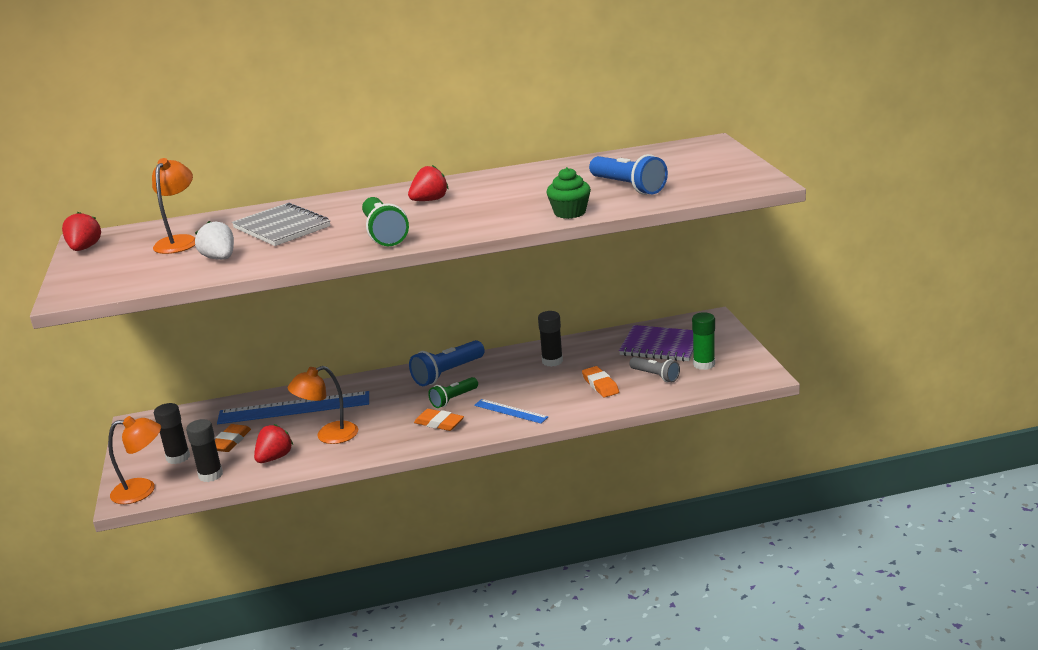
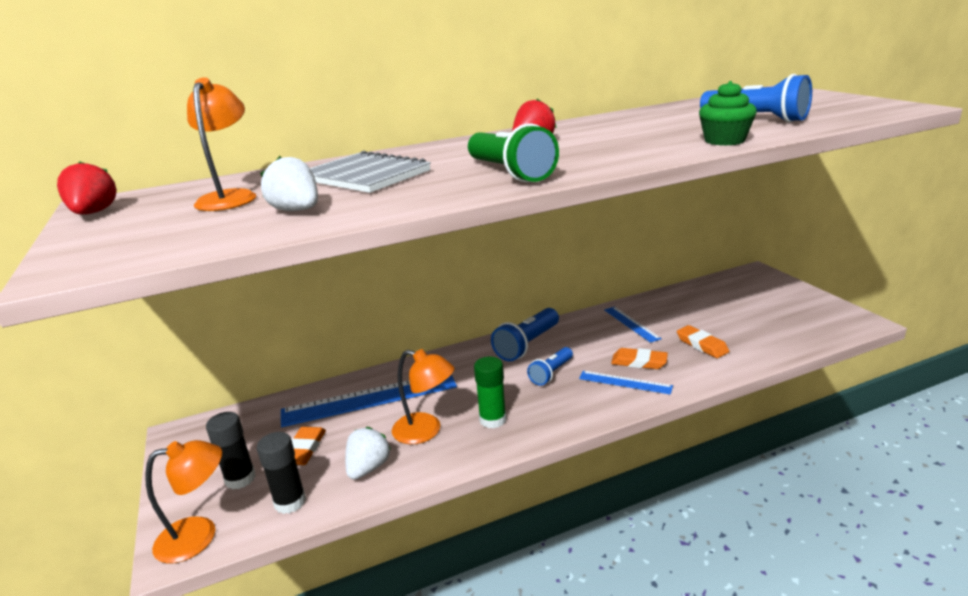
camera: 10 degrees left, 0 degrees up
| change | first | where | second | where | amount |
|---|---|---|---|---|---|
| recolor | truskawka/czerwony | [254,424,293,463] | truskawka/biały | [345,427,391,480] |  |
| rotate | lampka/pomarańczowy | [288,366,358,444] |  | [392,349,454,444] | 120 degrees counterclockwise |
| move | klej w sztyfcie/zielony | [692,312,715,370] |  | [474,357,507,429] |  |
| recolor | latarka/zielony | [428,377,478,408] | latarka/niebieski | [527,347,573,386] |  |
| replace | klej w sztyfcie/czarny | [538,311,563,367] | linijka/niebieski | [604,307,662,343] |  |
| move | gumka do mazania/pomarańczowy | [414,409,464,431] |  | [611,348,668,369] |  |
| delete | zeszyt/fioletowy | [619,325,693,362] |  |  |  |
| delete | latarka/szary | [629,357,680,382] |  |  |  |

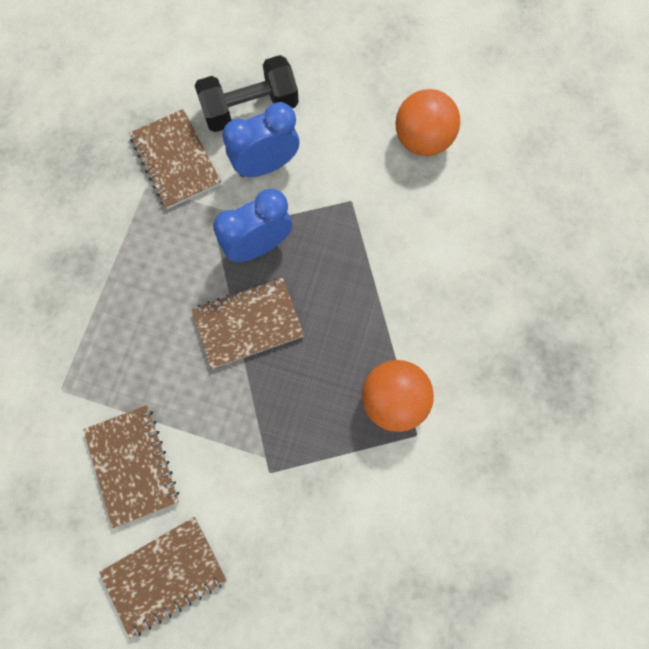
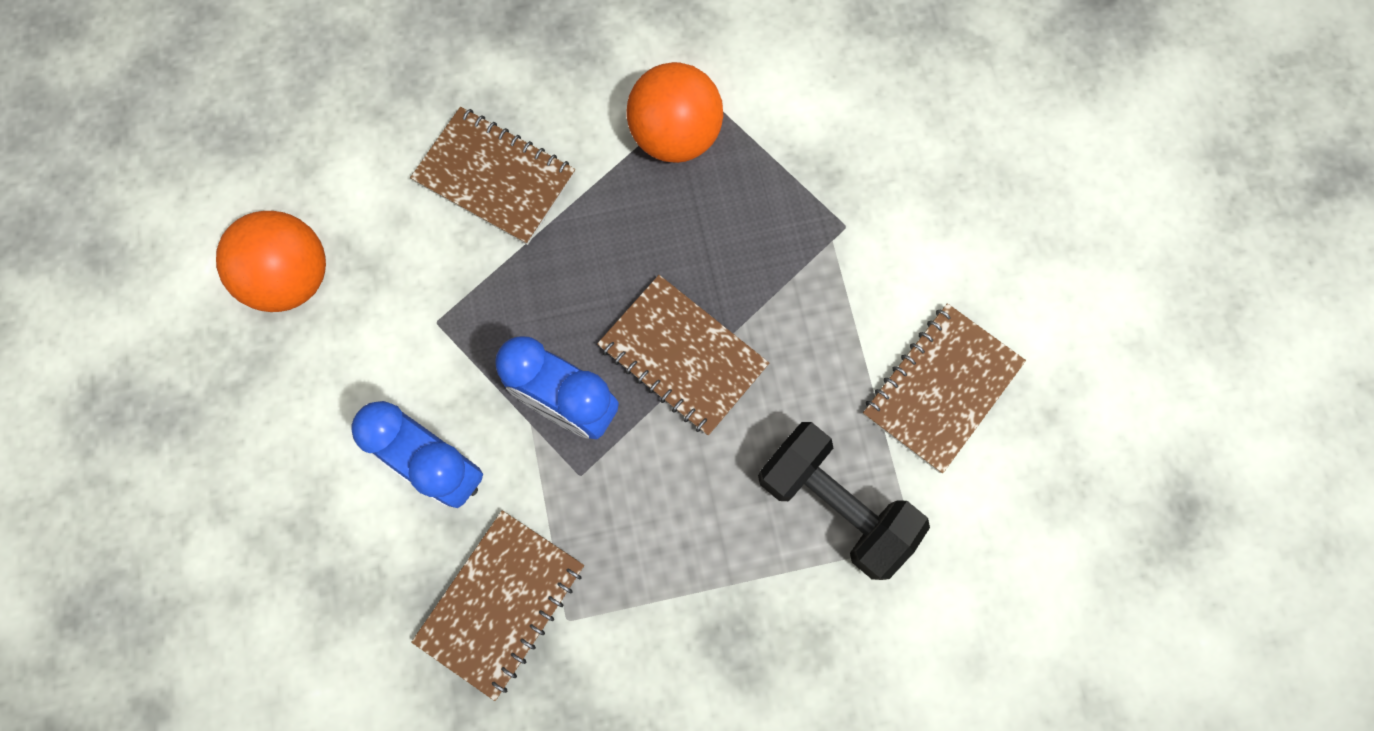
camera: 120 degrees left, 0 degrees up
| change | first | where | second | where | amount |
|---|---|---|---|---|---|
| move | zeszyt/brązowy | [99,517,227,638] |  | [410,107,575,245] |  |
| move | hantel/czarny | [194,55,299,132] |  | [758,422,930,580] |  |

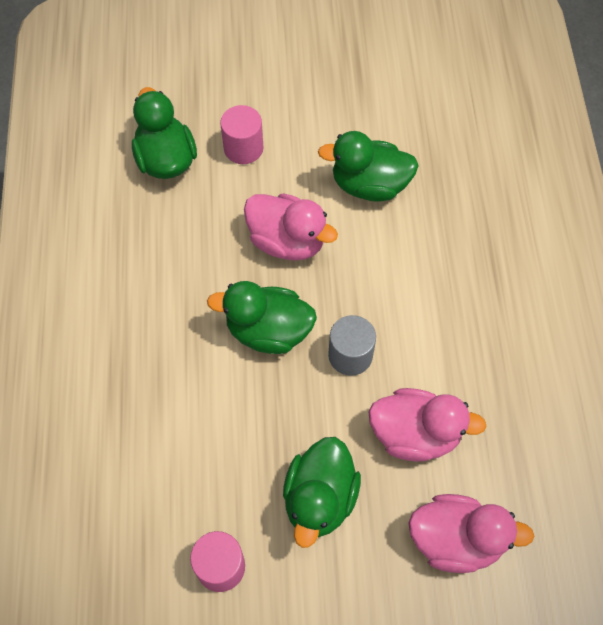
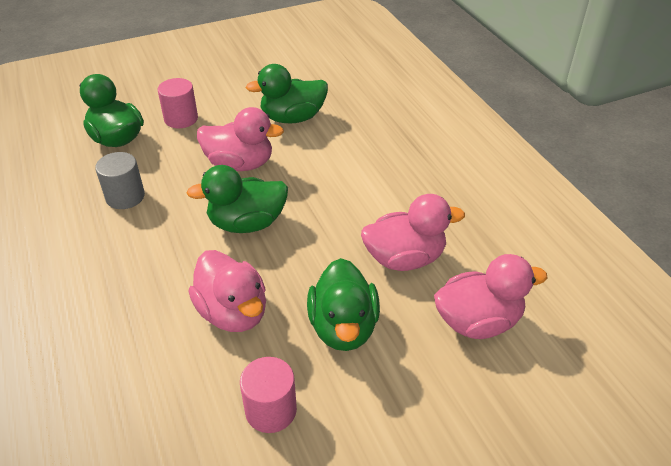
camera: 20 degrees left, 20 degrees down
| change | first | where | second | where | amount |
|---|---|---|---|---|---|
| move | walec/szary | [328,315,376,376] |  | [95,152,145,209] |  |
| insert |  |  | kaczka/różowy | [189,250,266,332] |  |

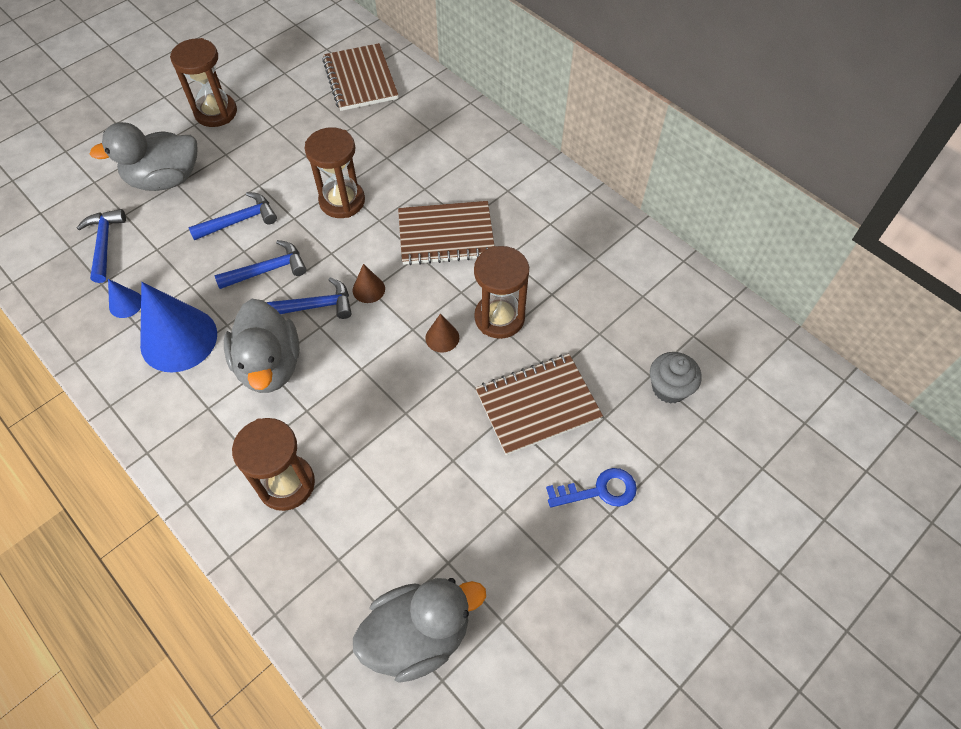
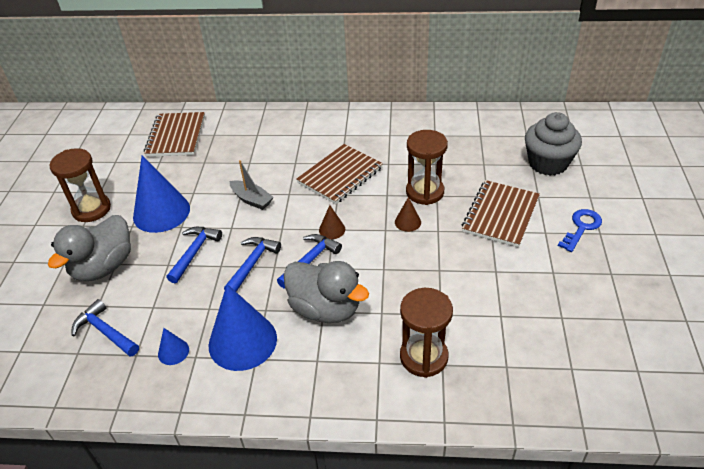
camera: 40 degrees left, 15 degrees down
| change | first | where | second | where | amount |
|---|---|---|---|---|---|
| insert |  |  | stożek/niebieski | [133,155,190,233] |  |
| rotate | zeszyt/brązowy | [322,43,398,111] |  | [144,112,205,157] | 60 degrees clockwise |
| replace | klepsydra/brązowy | [304,127,365,218] | łódka/szary | [230,160,274,210] |  |
| resize | muffinka/szary | [650,352,702,404] |  | [525,112,582,176] | x1.55 |
| delete | kaczka/szary | [353,578,486,683] |  |  |  |

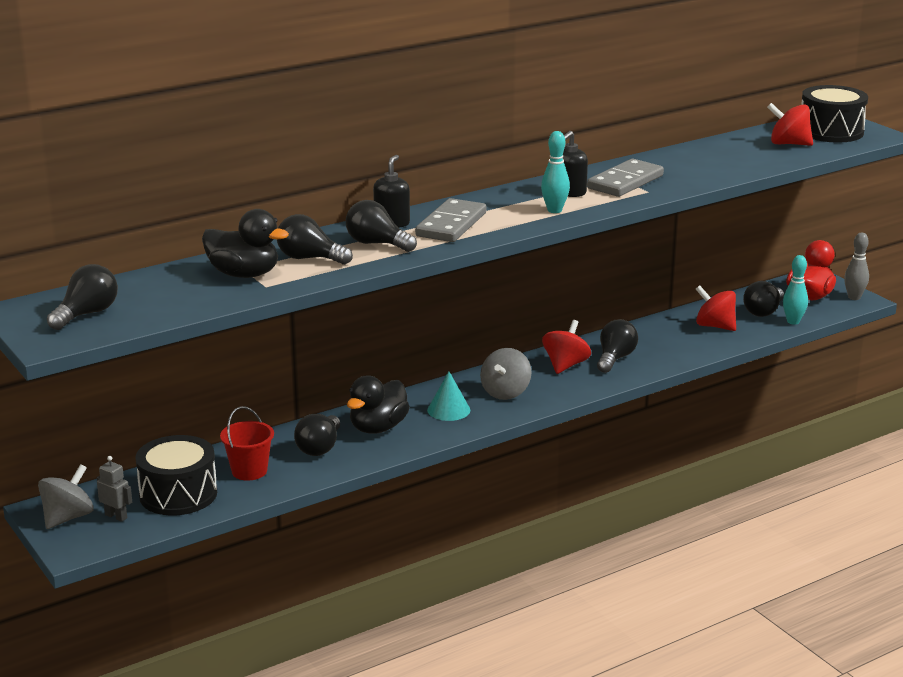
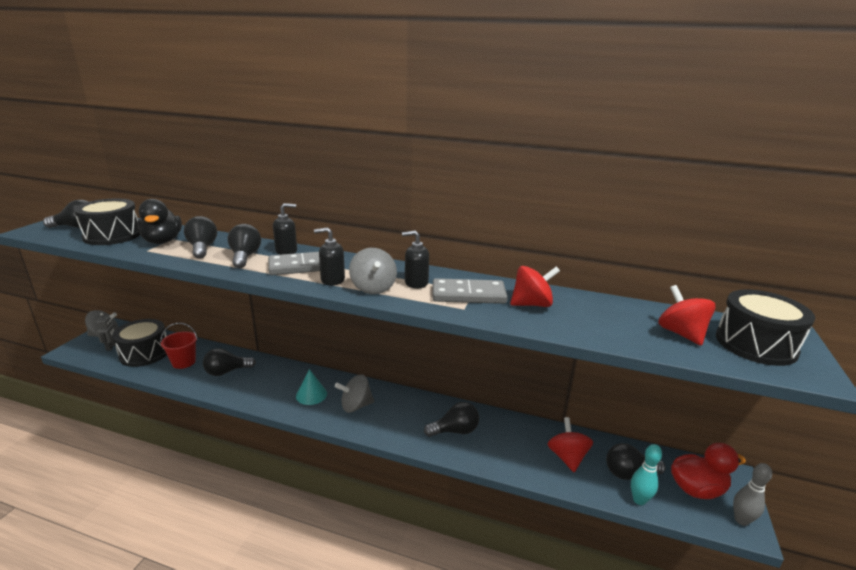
camera: 50 degrees right, 0 degrees up
| change | first | where | second | where | amount |
|---|---|---|---|---|---|
| insert |  |  | bęben/czarny | [74,198,140,245] |  |
| insert |  |  | dozownik mydła/czarny | [314,227,345,286] |  |
| replace | kręgiel/turkusowy | [541,131,570,213] | bączek/szary | [349,248,397,294] |  |
| move | bączek/czerwony | [542,320,591,374] |  | [510,266,560,307] |  |
| delete | kaczka/czarny | [347,375,410,434] |  |  |  |

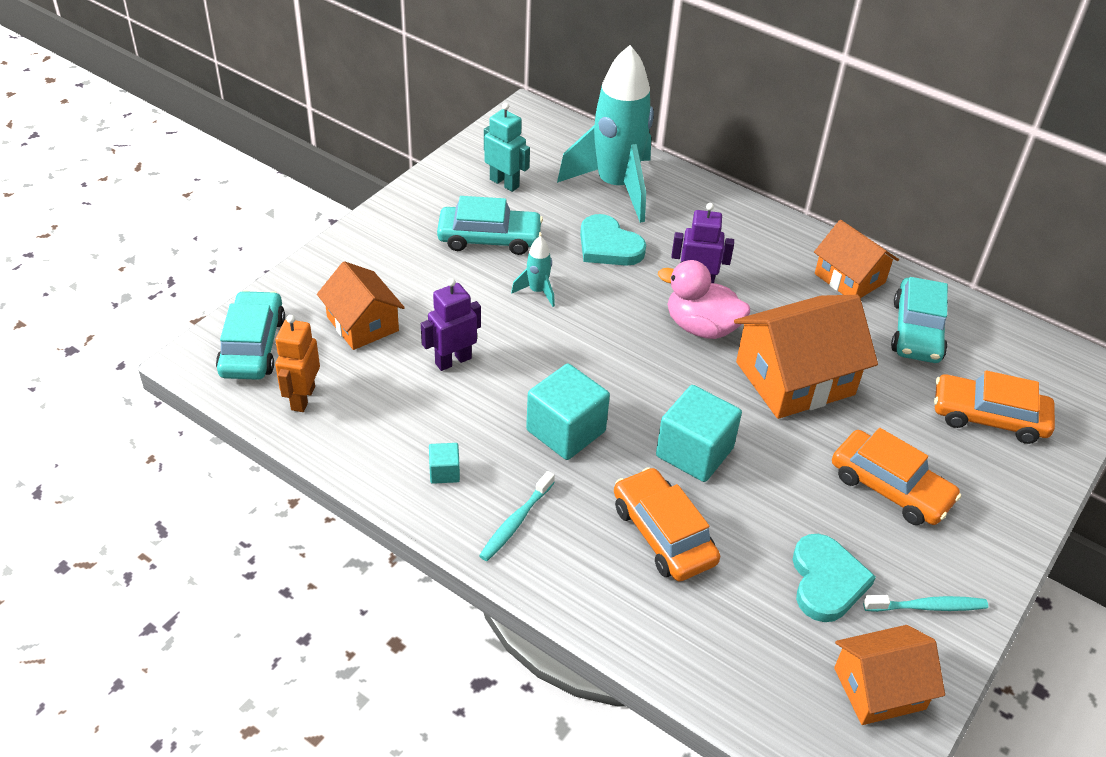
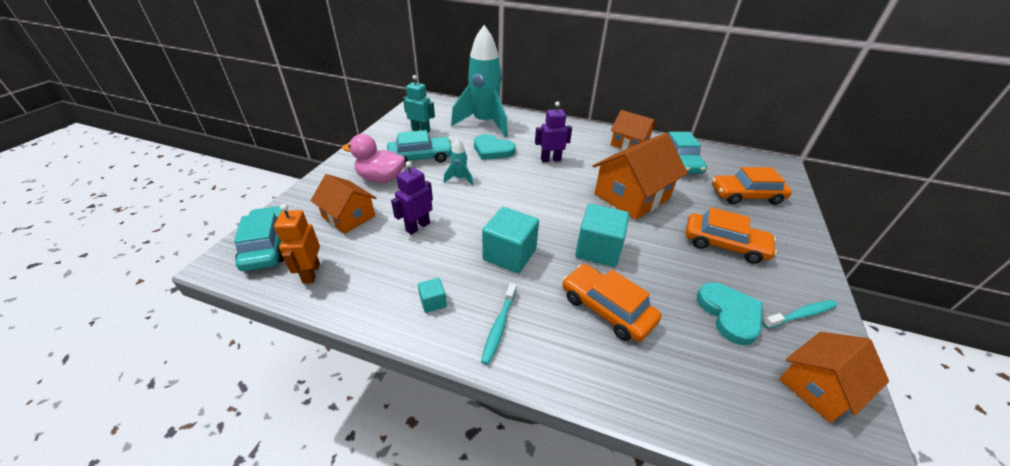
camera: 15 degrees left, 5 degrees down
| change | first | where | second | where | amount |
|---|---|---|---|---|---|
| move | kaczka/różowy | [658,260,750,339] |  | [342,134,405,183] |  |

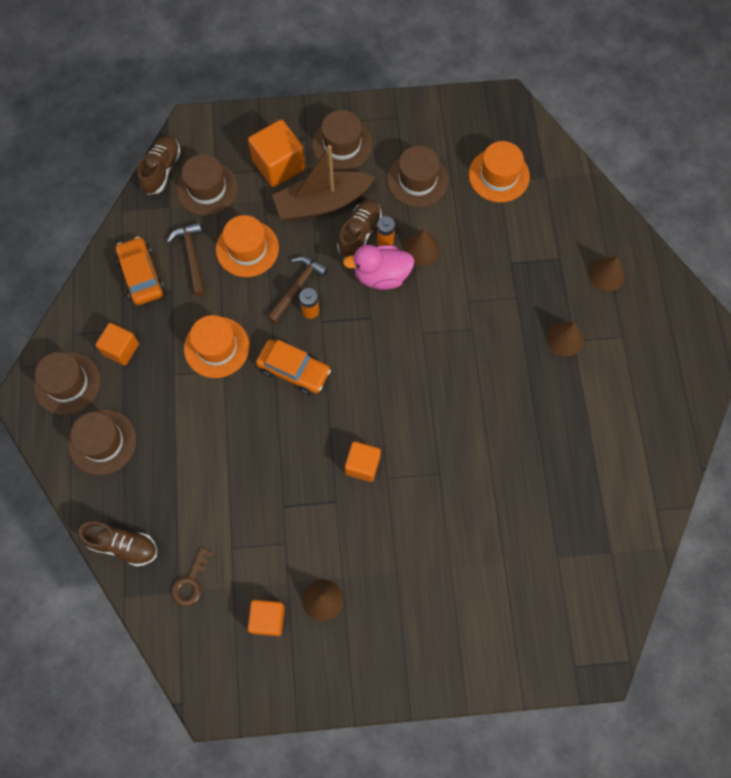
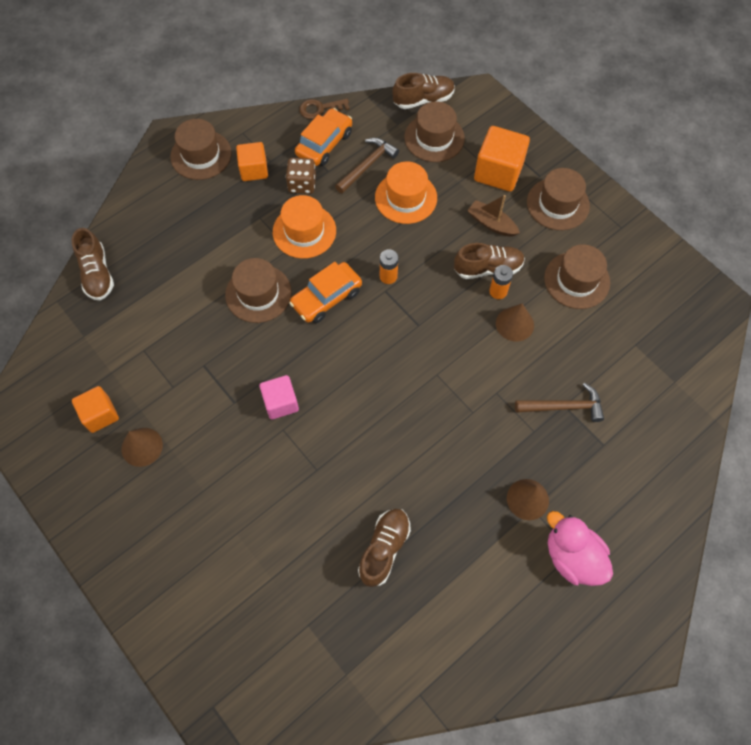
camera: 55 degrees right, 5 degrees down
| change | first | where | second | where | amount |
|---|---|---|---|---|---|
| move | kapelusz/brązowy | [68,410,137,475] |  | [225,258,292,323] |  |
| recolor | sześcian/pomarańczowy | [345,441,381,482] | sześcian/różowy | [259,375,299,419] |  |
| insert |  |  | kostka do gry/brązowy | [286,158,316,194] |  |
| rotate | samochód/pomarańczowy | [256,339,331,395] |  | [289,262,362,323] | 60 degrees clockwise |
| move | klucz/brązowy | [171,547,215,607] |  | [299,99,350,119] |  |
| insert |  |  | but/brązowy | [358,509,411,587] |  |
| resize | łódka/brązowy | [272,145,375,221] |  | [467,195,520,237] | x0.54 |
| move | młotek/brązowy | [267,256,328,324] |  | [515,383,604,422] |  |
| move | kaczka/różowy | [343,245,415,290] |  | [547,511,613,586] |  |
| delete | kapelusz/pomarańczowy | [468,141,530,202] |  |  |  |
| delete | stożek/brązowy | [589,256,625,291] |  |  |  |

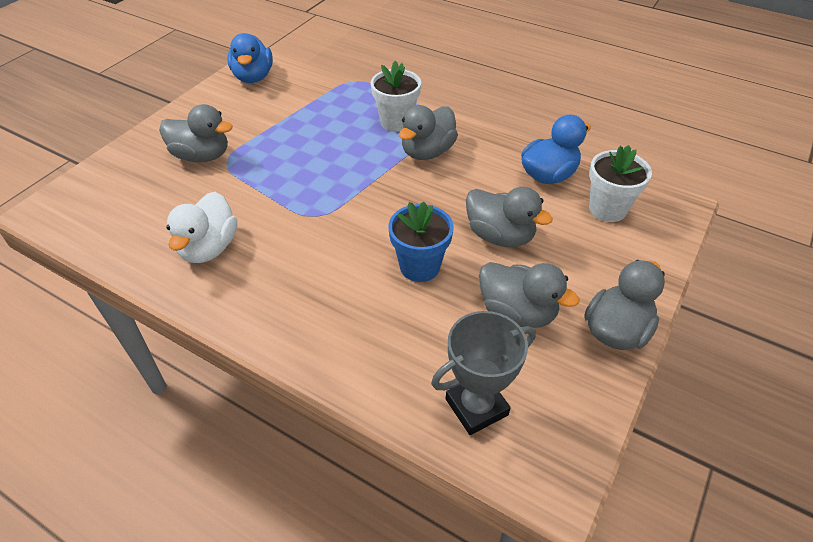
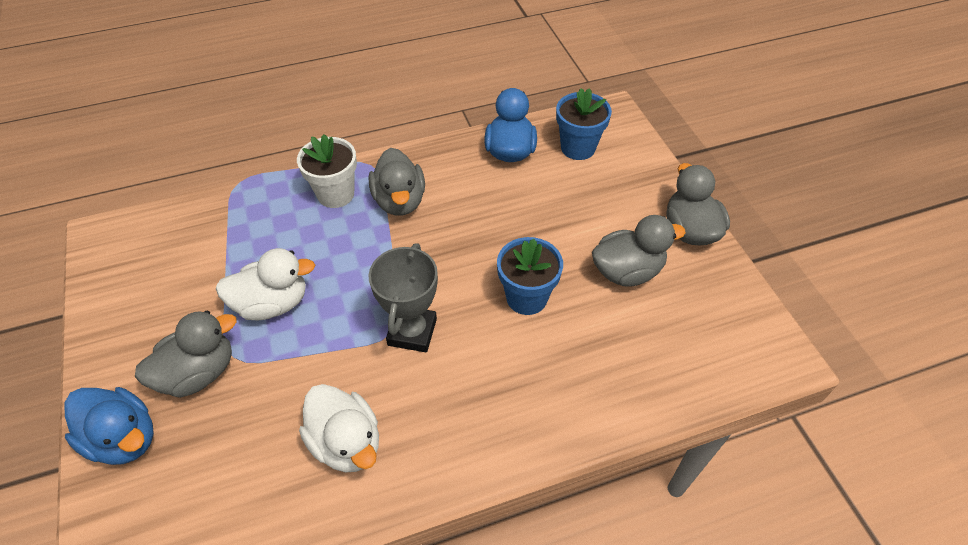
camera: 50 degrees left, 5 degrees up
| change | first | where | second | where | amount |
|---|---|---|---|---|---|
| move | kaczka/niebieski | [228,33,273,83] |  | [64,387,154,465] |  |
| insert |  |  | kaczka/biały | [215,248,315,321] |  |
| move | puchar/szary | [431,311,536,435] |  | [368,243,438,352] |  |
| recolor | doniczka/biały | [589,145,652,222] | doniczka/niebieski | [556,88,612,160] |  |
| delete | kaczka/szary | [466,187,553,247] |  |  |  |

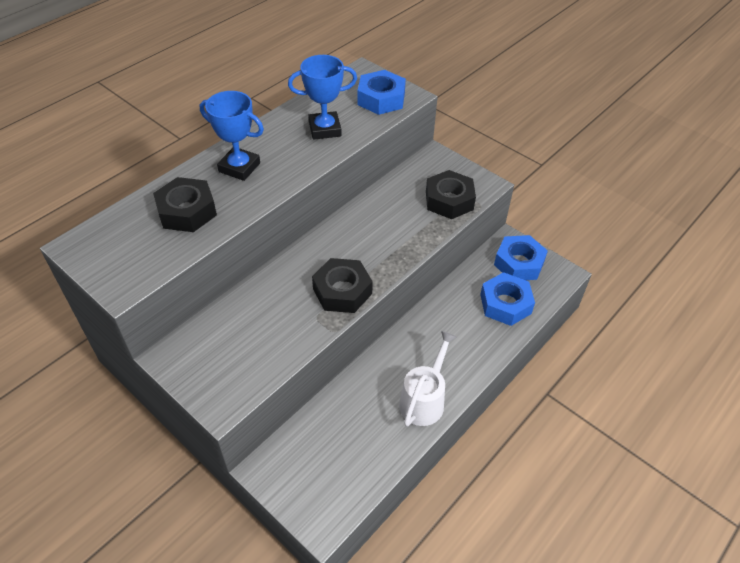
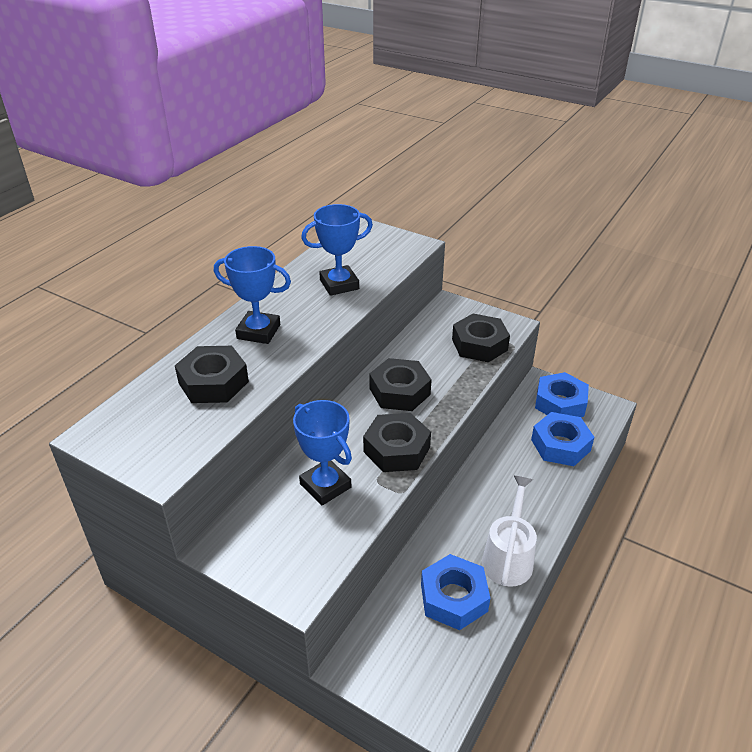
camera: 10 degrees left, 10 degrees down
| change | first | where | second | where | amount |
|---|---|---|---|---|---|
| insert |  |  | puchar/niebieski | [293,400,352,506] |  |
| insert |  |  | nakrętka/czarny | [369,358,432,411] |  |
| move | nakrętka/niebieski | [357,70,406,115] |  | [421,554,490,630] |  |

